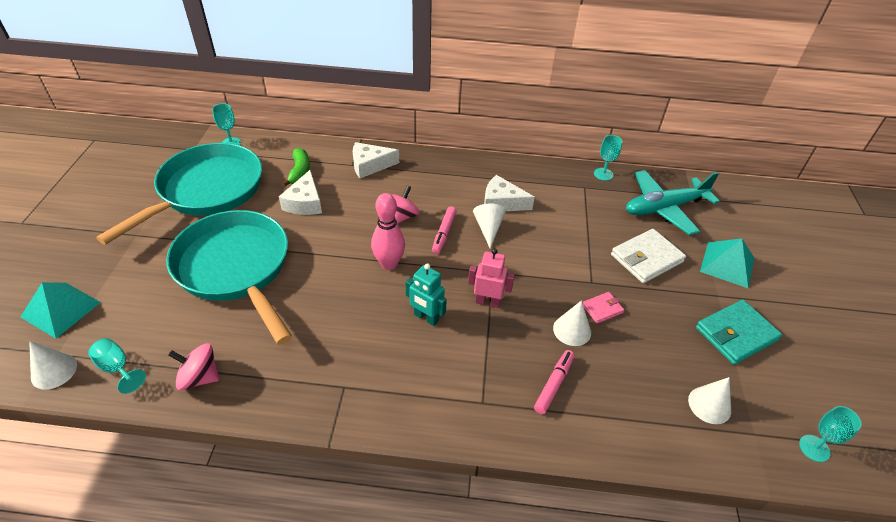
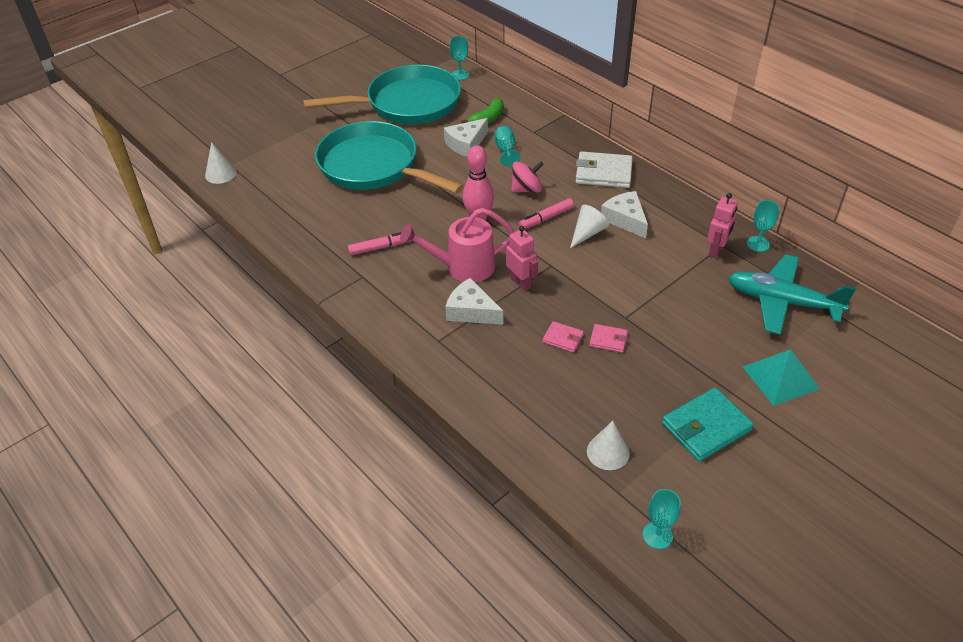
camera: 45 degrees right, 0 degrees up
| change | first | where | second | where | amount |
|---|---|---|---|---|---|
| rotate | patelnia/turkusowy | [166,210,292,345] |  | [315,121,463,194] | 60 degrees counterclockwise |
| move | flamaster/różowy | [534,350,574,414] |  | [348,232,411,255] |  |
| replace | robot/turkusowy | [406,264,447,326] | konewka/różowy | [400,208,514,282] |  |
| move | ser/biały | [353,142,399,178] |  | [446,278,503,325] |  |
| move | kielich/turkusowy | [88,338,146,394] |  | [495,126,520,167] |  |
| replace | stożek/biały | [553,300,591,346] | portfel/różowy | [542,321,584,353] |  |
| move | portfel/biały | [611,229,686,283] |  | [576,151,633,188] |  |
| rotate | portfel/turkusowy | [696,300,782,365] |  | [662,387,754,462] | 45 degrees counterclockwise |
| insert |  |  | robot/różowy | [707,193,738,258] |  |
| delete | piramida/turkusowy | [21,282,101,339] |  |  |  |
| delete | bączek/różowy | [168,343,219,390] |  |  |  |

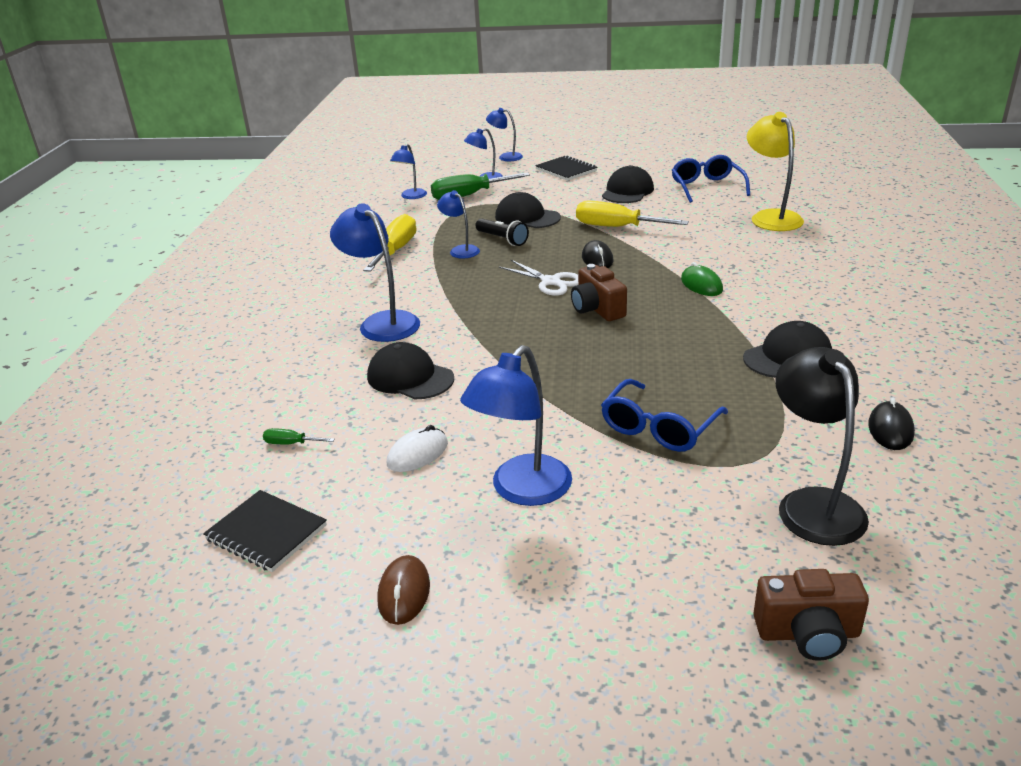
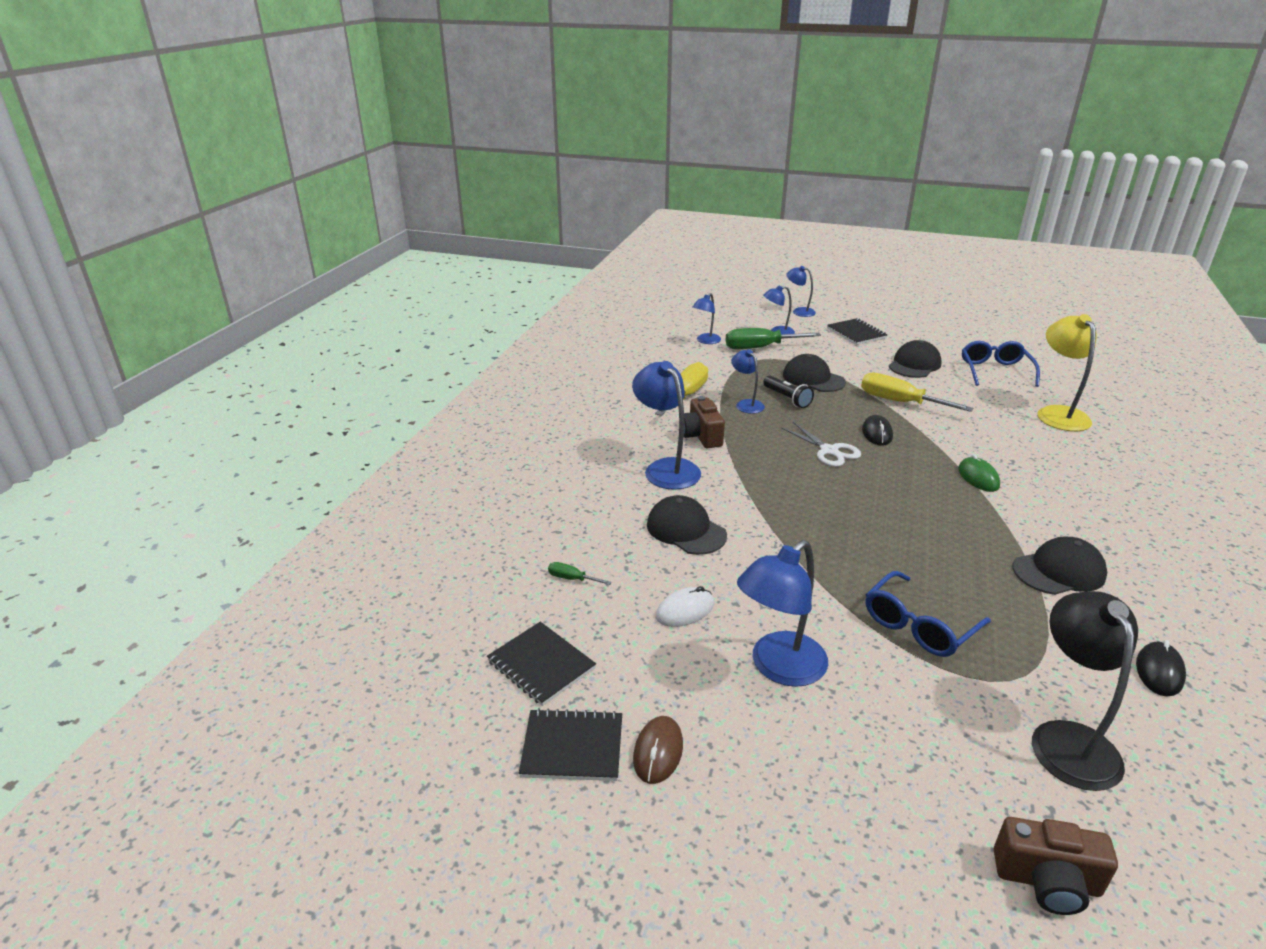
camera: 10 degrees right, 0 degrees up
| change | first | where | second | where | amount |
|---|---|---|---|---|---|
| insert |  |  | zeszyt/czarny | [519,708,622,781] |  |
| move | aparat fotograficzny/brązowy | [571,264,627,321] |  | [684,396,725,448] |  |

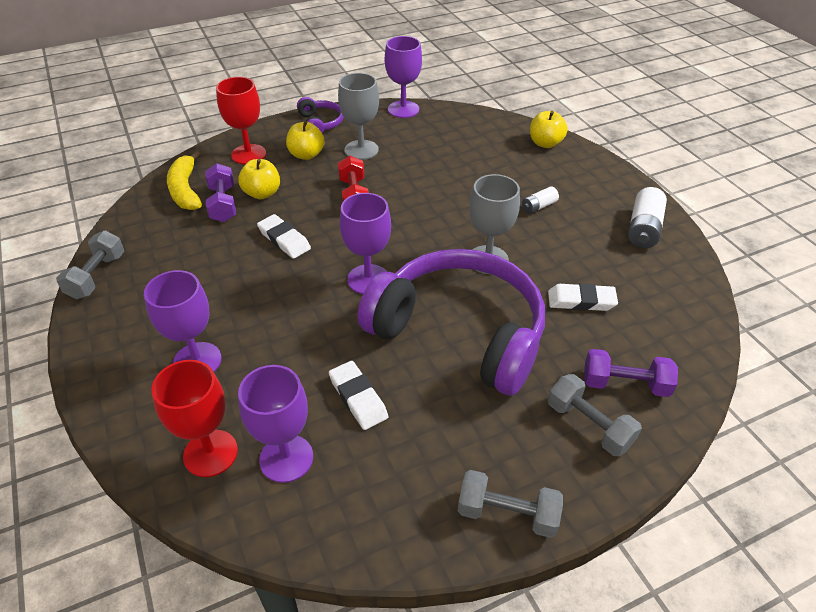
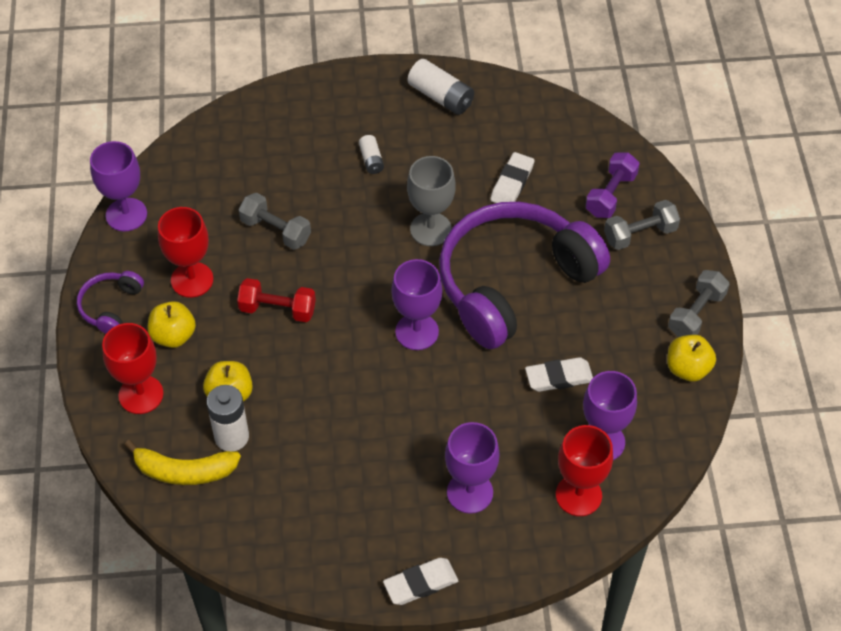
camera: 70 degrees left, 10 degrees up
| change | first | where | second | where | amount |
|---|---|---|---|---|---|
| rotate | słuchawki/fioletowy | [297,97,344,133] |  | [77,271,144,334] | 75 degrees counterclockwise |
| recolor | kielich/szary | [338,73,379,160] | kielich/czerwony | [158,207,213,298] |  |
| replace | hantel/fioletowy | [205,163,236,222] | bateria/biały | [206,385,249,451] |  |
| move | hantel/szary | [56,231,124,299] |  | [238,193,311,250] |  |
| move | gumka do mazania/biały | [257,214,311,259] |  | [383,558,458,605] |  |
| move | jabłko/żółty | [530,111,568,148] |  | [667,335,716,382] |  |

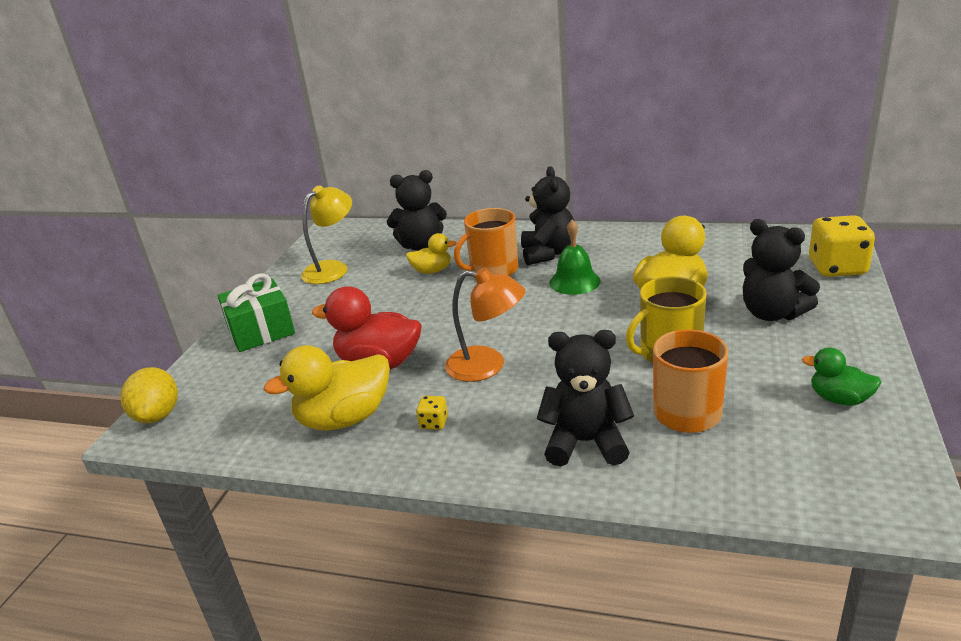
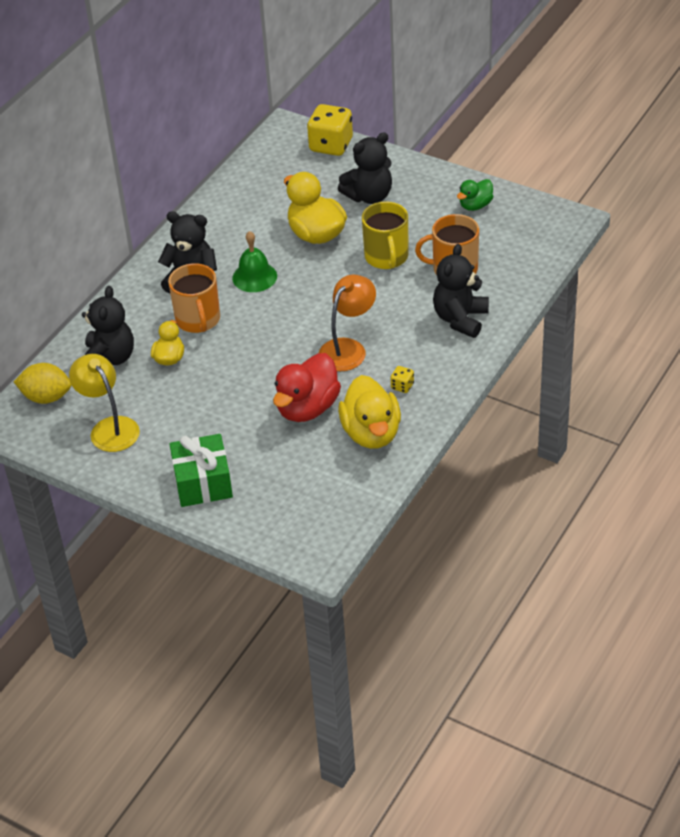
camera: 75 degrees left, 15 degrees up
| change | first | where | second | where | amount |
|---|---|---|---|---|---|
| move | cytryna/żółty | [121,367,178,423] |  | [14,363,71,404] |  |

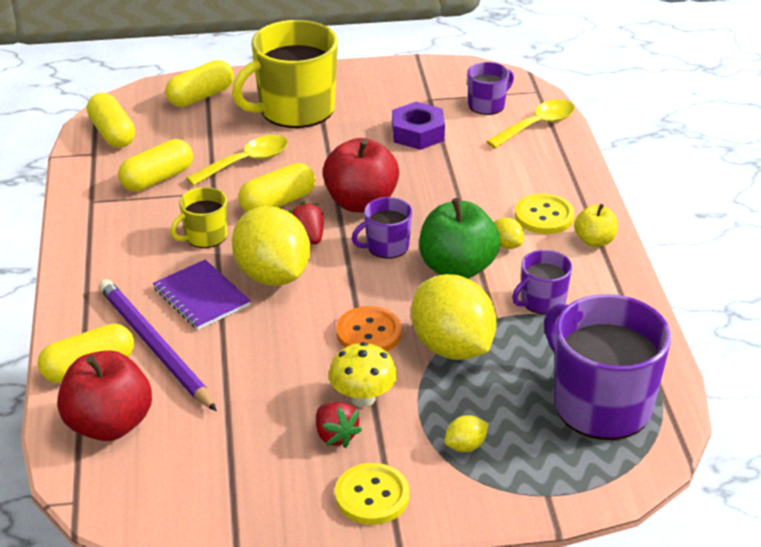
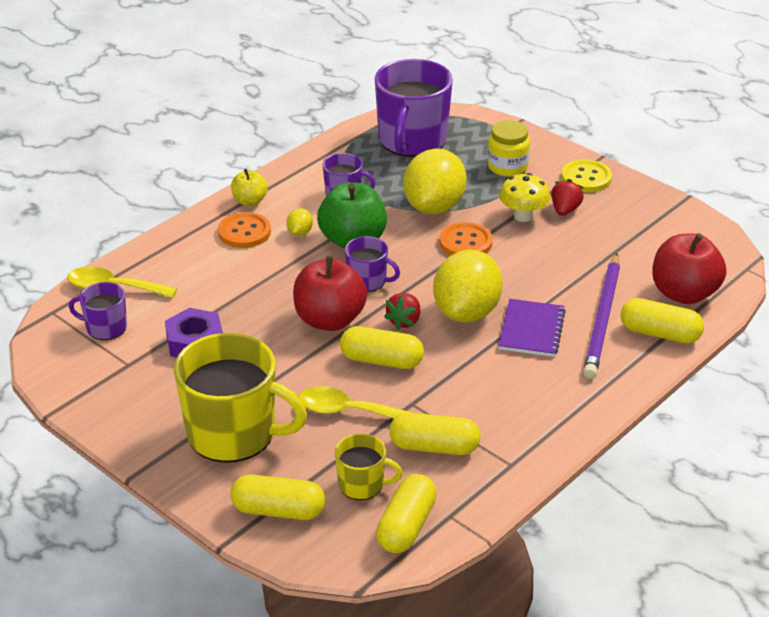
camera: 130 degrees left, 0 degrees up
| change | first | where | second | where | amount |
|---|---|---|---|---|---|
| recolor | guzik/żółty | [515,193,575,234] | guzik/pomarańczowy | [218,212,271,248] |  |
| move | kubek/żółty | [170,187,227,248] |  | [335,434,403,500] |  |
| replace | cytryna/żółty | [444,415,488,452] | słoik/żółty | [487,120,530,177] |  |

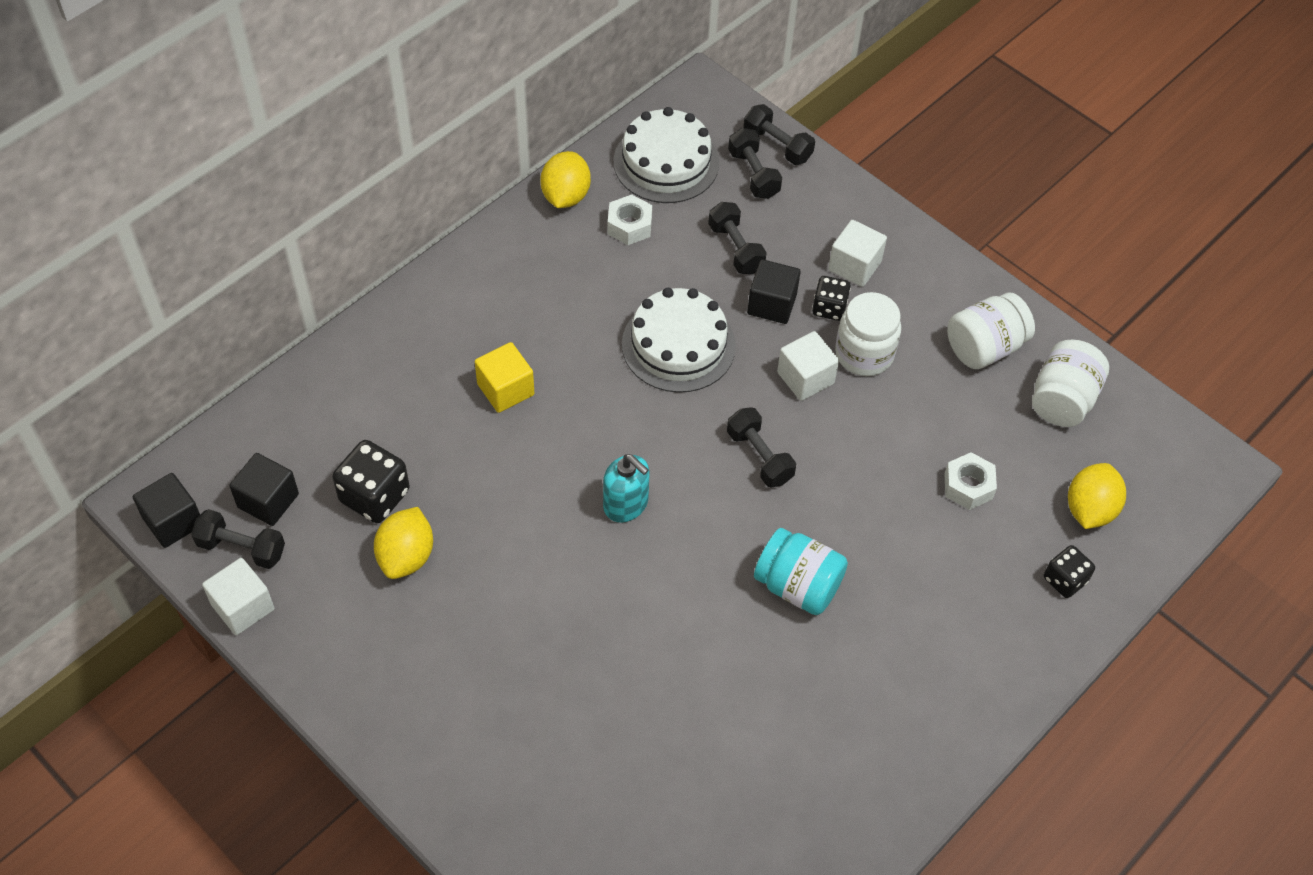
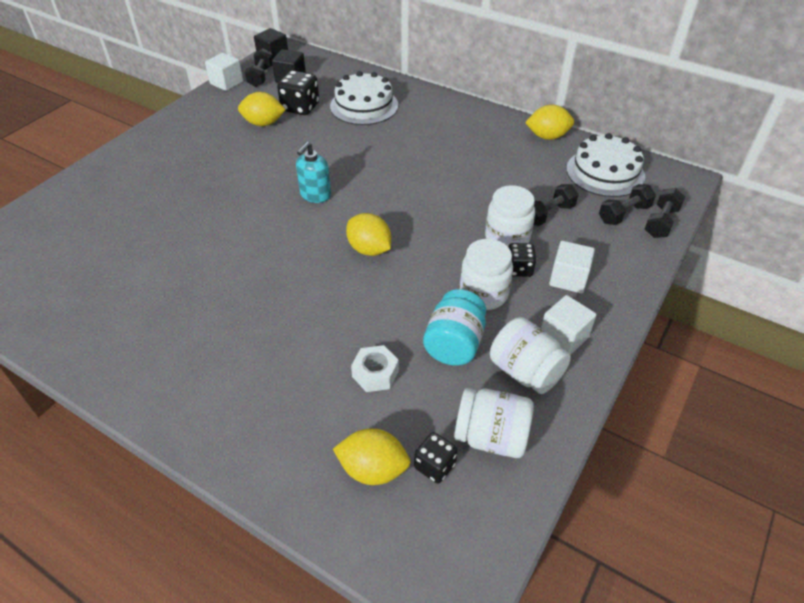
camera: 80 degrees right, 10 degrees down
| change | first | where | second | where | amount |
|---|---|---|---|---|---|
| move | tort/biały | [622,288,736,393] |  | [330,71,398,125] |  |
| replace | hantel/czarny | [727,407,796,488] | cytryna/żółty | [346,213,391,256] |  |
| move | kostka do gry/czarny | [1044,545,1095,598] |  | [414,432,458,484] |  |
| move | słoik/turkusowy | [754,528,848,615] |  | [423,289,486,366] |  |
| replace | sześcian/czarny | [747,259,801,324] | słoik/biały | [485,185,535,246] |  |
| move | sześcian/biały | [777,331,839,401] |  | [541,295,596,355] |  |
| delete | sześcian/żółty | [475,342,534,413] |  |  |  |
| delete | nakrętka/biały | [608,195,652,245] |  |  |  |

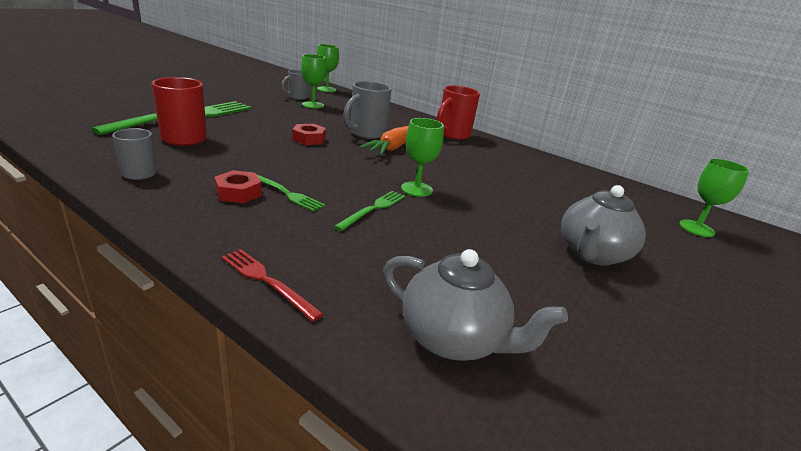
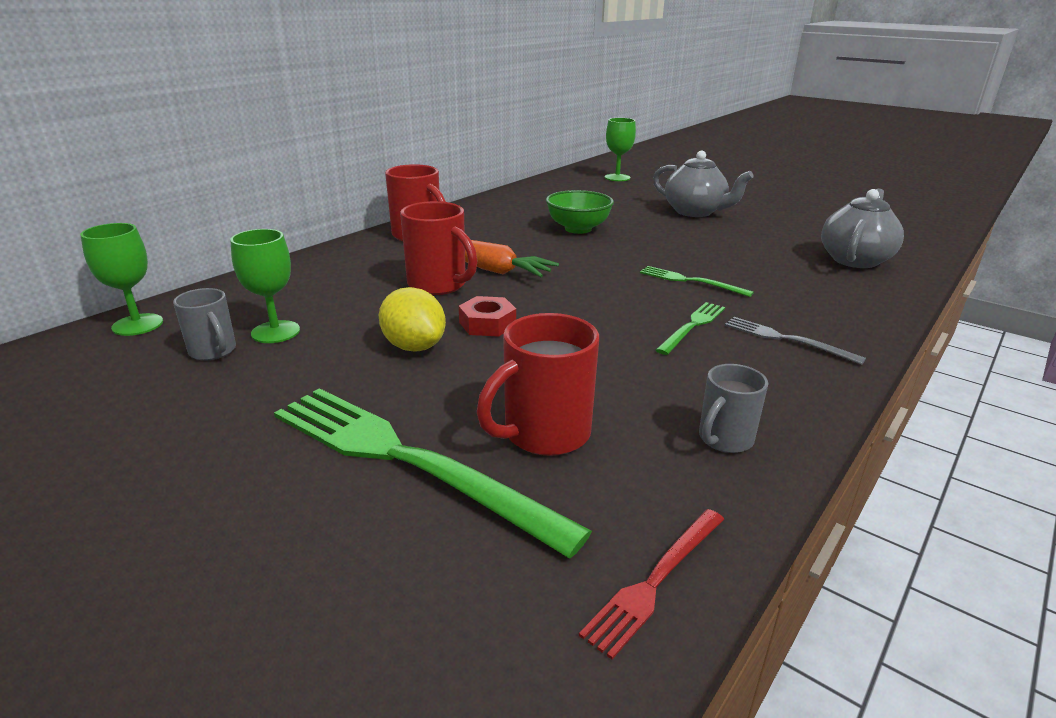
camera: 85 degrees left, 0 degrees up
| change | first | where | second | where | amount |
|---|---|---|---|---|---|
| insert |  |  | cytryna/żółty | [379,287,446,352] |  |
| recolor | kubek/szary | [343,81,392,139] | kubek/czerwony | [400,201,477,295] |  |
| insert |  |  | miska/zielony | [546,190,614,234] |  |
| move | widelec/czerwony | [222,249,324,322] |  | [579,509,724,659] |  |
| insert |  |  | widelec/szary | [725,317,866,365] |  |
| delete | nakrętka/czerwony | [214,170,262,203] |  |  |  |
| delete | kielich/zielony | [401,118,444,197] |  |  |  |

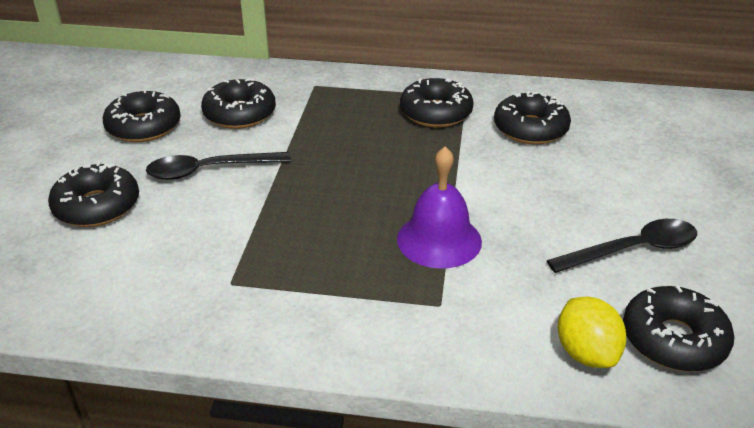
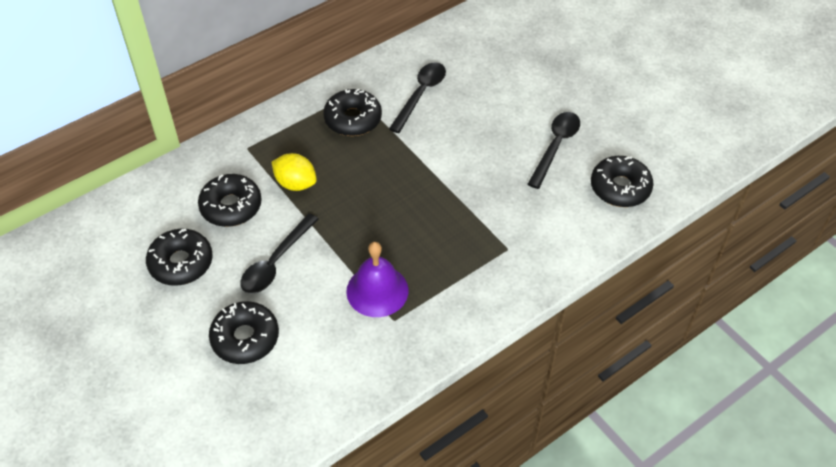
camera: 45 degrees left, 15 degrees up
| change | first | where | second | where | amount |
|---|---|---|---|---|---|
| move | cytryna/żółty | [558,297,627,368] |  | [272,153,317,191] |  |
| move | dzwonek/fioletowy | [397,146,482,269] |  | [346,242,409,317] |  |
| replace | donut/czarny | [494,91,571,145] | łyżka/czarny | [389,62,446,133] |  |

